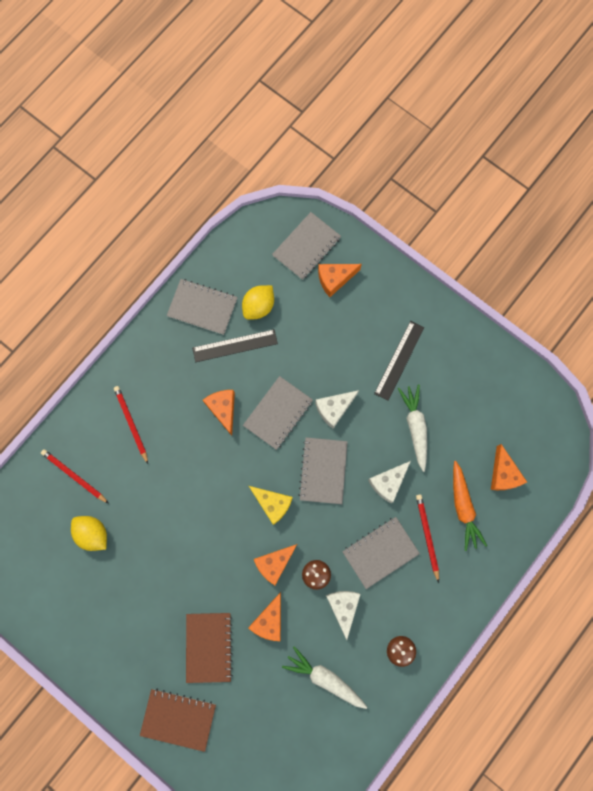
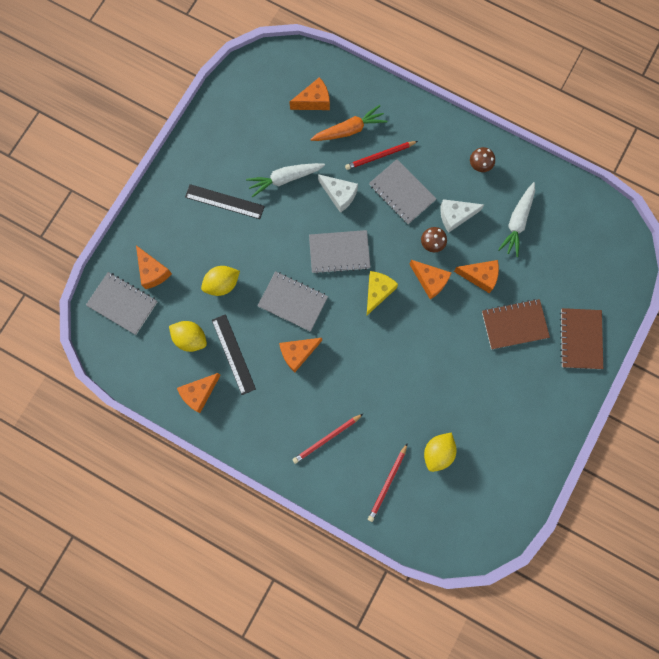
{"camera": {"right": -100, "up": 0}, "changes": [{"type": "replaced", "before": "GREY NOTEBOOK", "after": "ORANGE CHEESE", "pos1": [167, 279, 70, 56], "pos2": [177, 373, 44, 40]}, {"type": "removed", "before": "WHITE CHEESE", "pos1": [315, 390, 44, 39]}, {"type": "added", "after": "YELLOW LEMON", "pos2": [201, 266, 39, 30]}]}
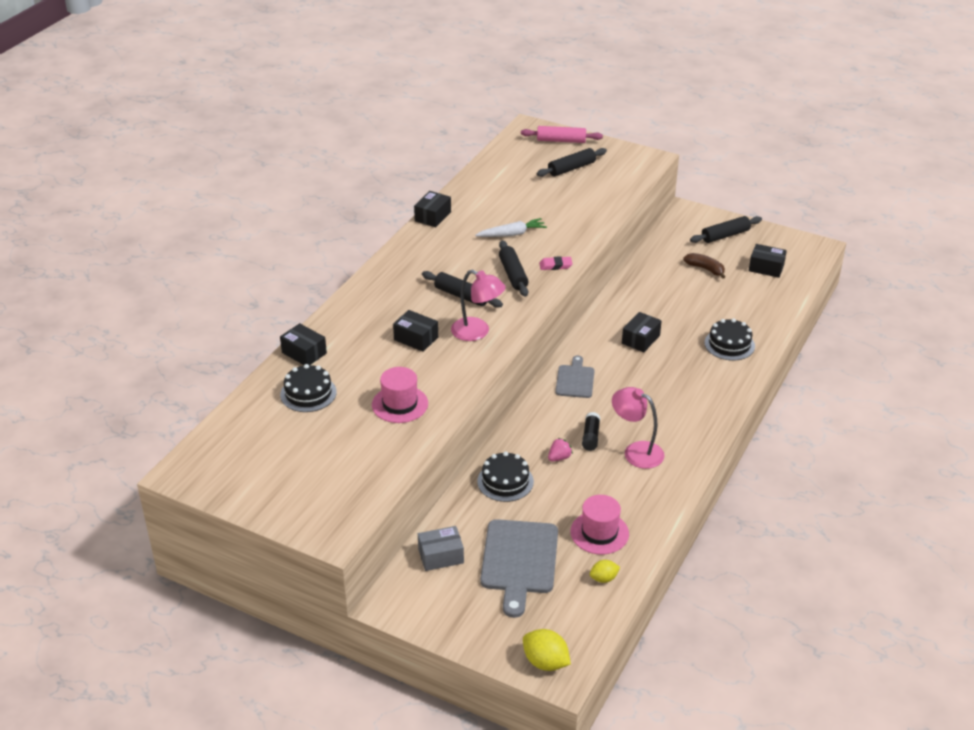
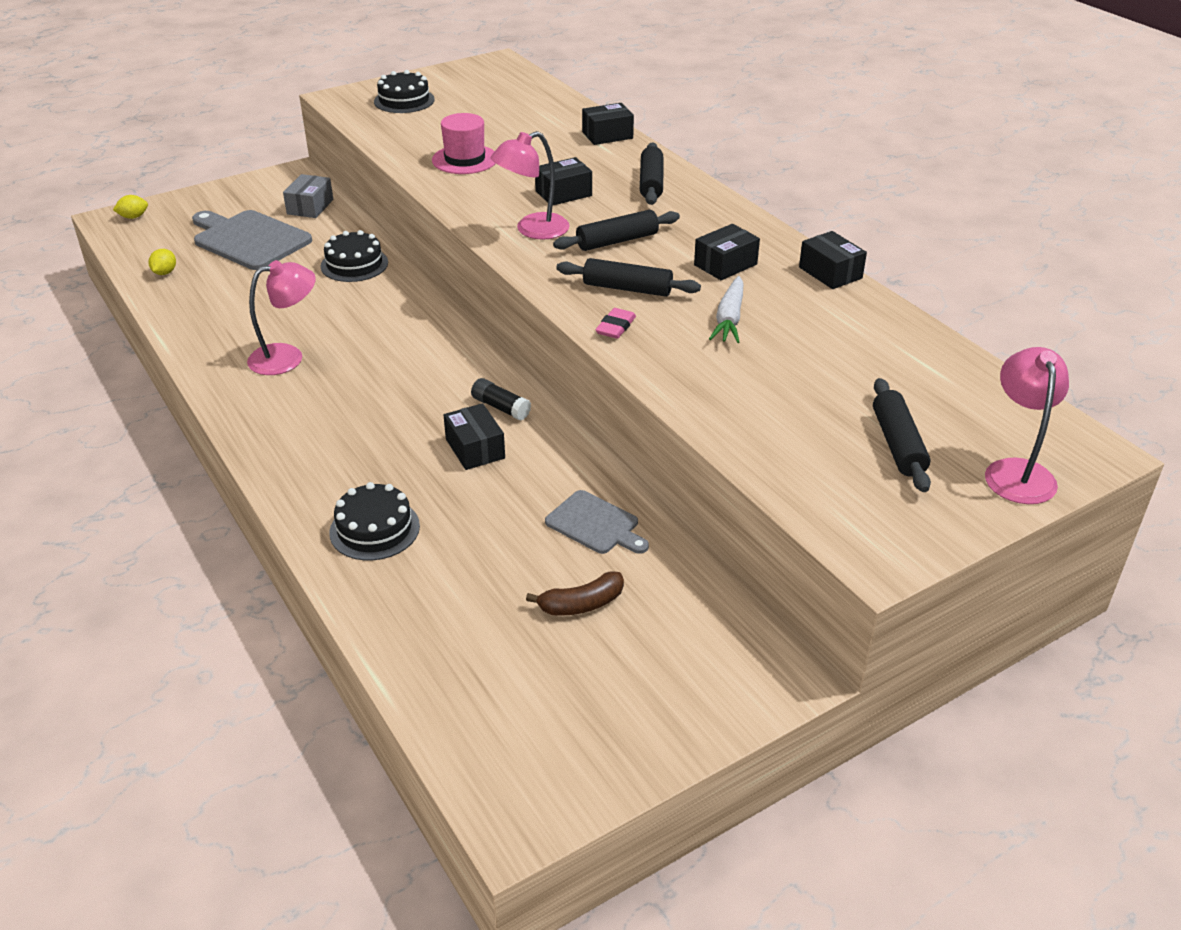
{"camera": {"right": 120, "up": 0}, "changes": [{"type": "moved", "before": "BLACK CAKE", "pos1": [280, 364, 57, 48], "pos2": [374, 70, 61, 43]}, {"type": "replaced", "before": "PINK ROLLING PIN", "after": "PINK LAMP", "pos1": [521, 126, 82, 17], "pos2": [985, 347, 84, 157]}, {"type": "resized", "before": "YELLOW LEMON", "pos1": [523, 629, 48, 42], "pos2": [113, 195, 35, 24], "scale": 0.61}, {"type": "removed", "before": "PINK STRAWBERRY", "pos1": [548, 438, 25, 23]}, {"type": "moved", "before": "GREY CUTTING BOARD", "pos1": [555, 356, 39, 42], "pos2": [545, 490, 104, 64]}, {"type": "removed", "before": "PINK HAT", "pos1": [570, 495, 59, 60]}, {"type": "moved", "before": "BLACK GLUE STICK", "pos1": [582, 412, 18, 39], "pos2": [471, 378, 60, 42]}, {"type": "moved", "before": "BLACK ROLLING PIN", "pos1": [690, 216, 72, 27], "pos2": [640, 142, 23, 63]}, {"type": "moved", "before": "BLACK BOX", "pos1": [749, 244, 38, 34], "pos2": [694, 224, 66, 56]}]}
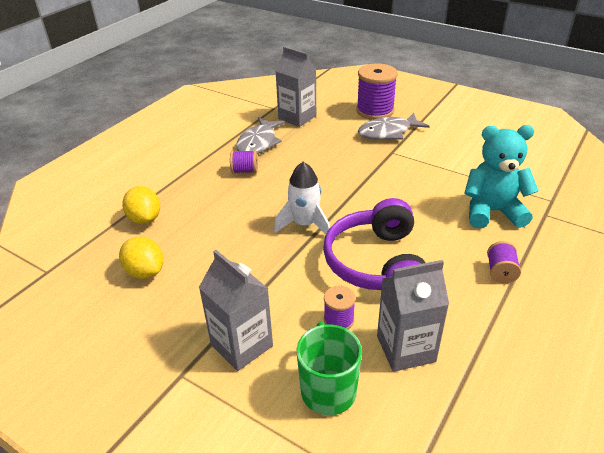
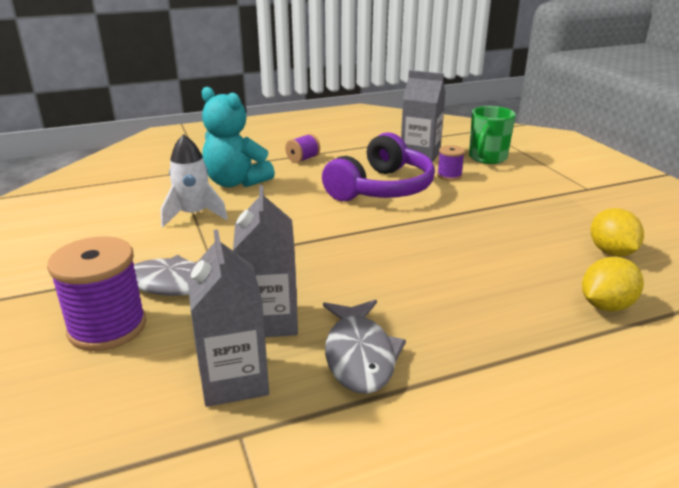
{"camera": {"right": -145, "up": -10}, "changes": [{"type": "turned", "before": "YELLOW LEMON", "pos1": [122, 186, 38, 38], "pos2": [582, 257, 62, 54], "turn": 45}, {"type": "moved", "before": "GREY CARTON", "pos1": [199, 250, 74, 121], "pos2": [233, 185, 65, 152]}, {"type": "removed", "before": "PURPLE SPOOL", "pos1": [230, 150, 28, 23]}, {"type": "turned", "before": "GREY FISH", "pos1": [236, 117, 49, 37], "pos2": [323, 300, 83, 94], "turn": 120}, {"type": "moved", "before": "WHITE ROCKET", "pos1": [274, 162, 56, 72], "pos2": [161, 134, 67, 93]}]}
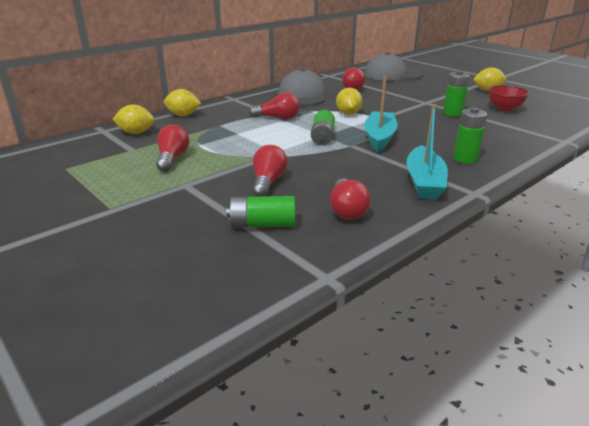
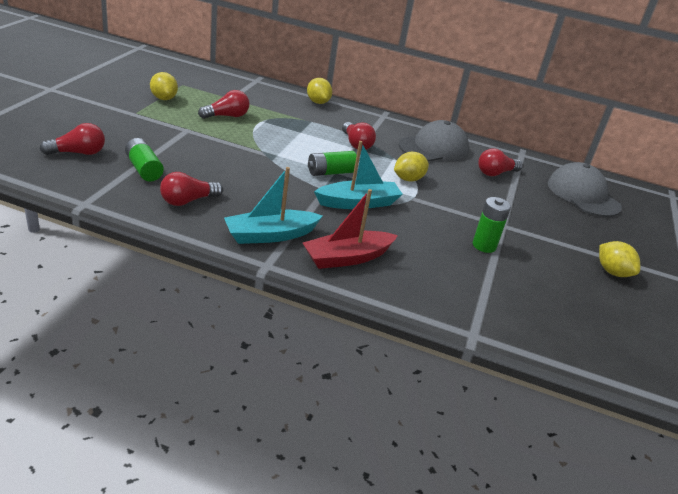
{"camera": {"right": 55, "up": 5}, "changes": [{"type": "moved", "before": "YELLOW LEMON", "pos1": [112, 105, 42, 29], "pos2": [150, 72, 28, 28]}, {"type": "moved", "before": "RED LIGHT BULB", "pos1": [252, 145, 36, 52], "pos2": [40, 123, 65, 32]}, {"type": "replaced", "before": "GREEN BATTERY", "after": "RED BOAT", "pos1": [454, 107, 33, 57], "pos2": [303, 189, 95, 80]}, {"type": "removed", "before": "RED BOWL", "pos1": [488, 85, 41, 26]}]}
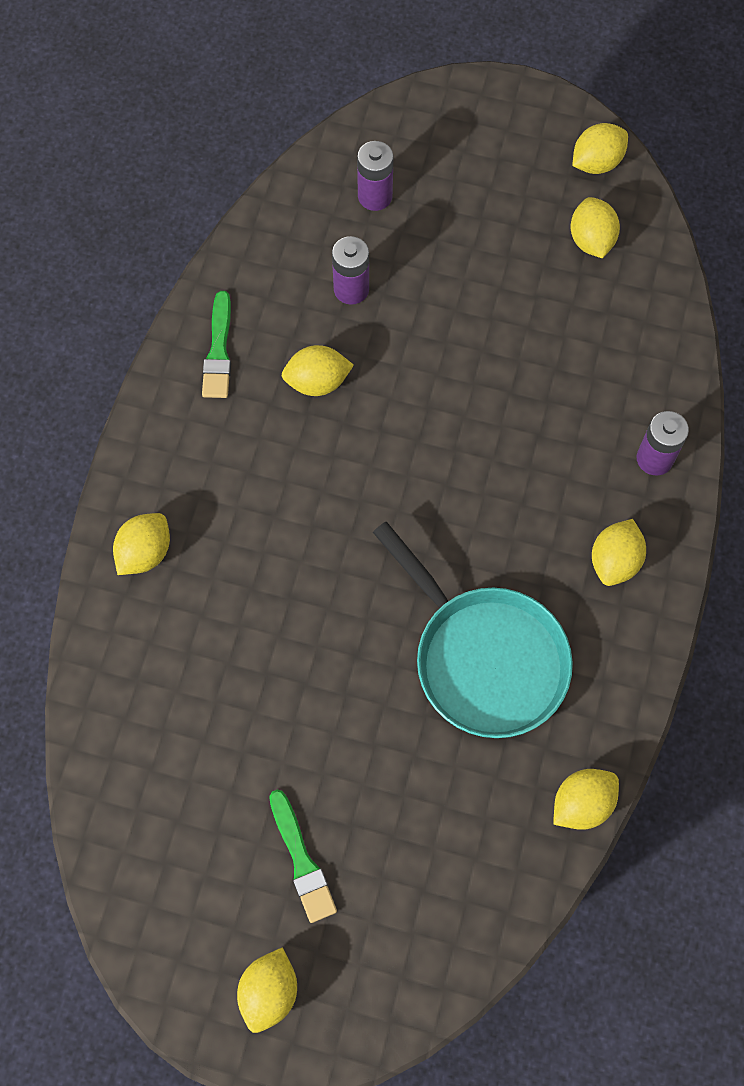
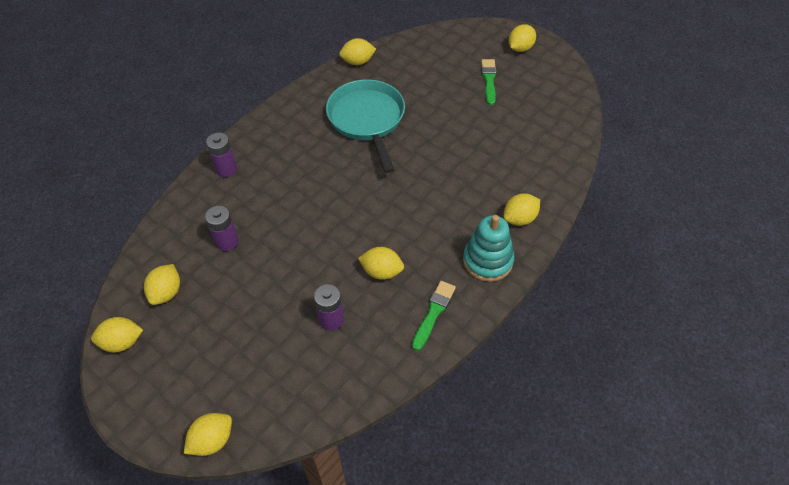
{"camera": {"right": -155, "up": -15}, "changes": [{"type": "moved", "before": "PURPLE BATTERY", "pos1": [357, 141, 37, 70], "pos2": [205, 206, 34, 45]}, {"type": "moved", "before": "YELLOW LEMON", "pos1": [592, 519, 54, 67], "pos2": [184, 413, 48, 43]}, {"type": "added", "after": "TURQUOISE STACKING TOY", "pos2": [463, 215, 51, 67]}]}
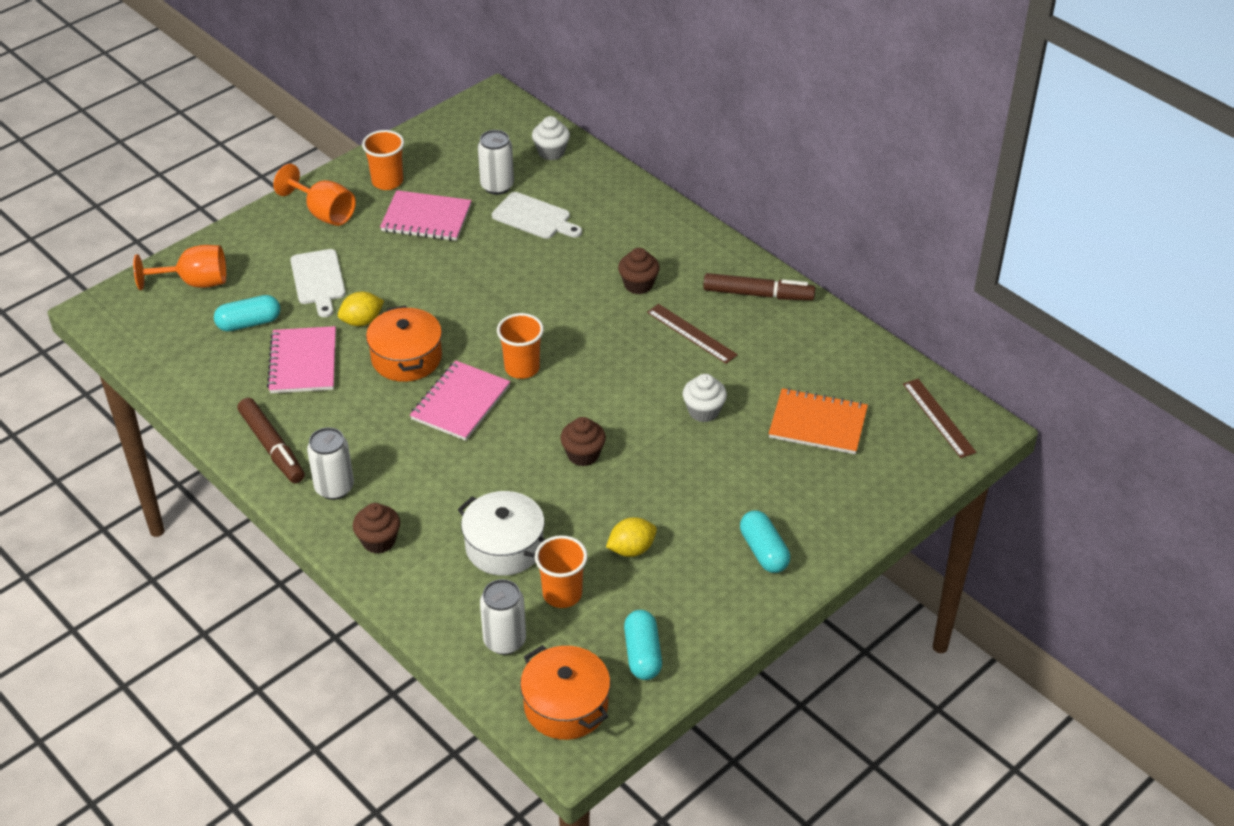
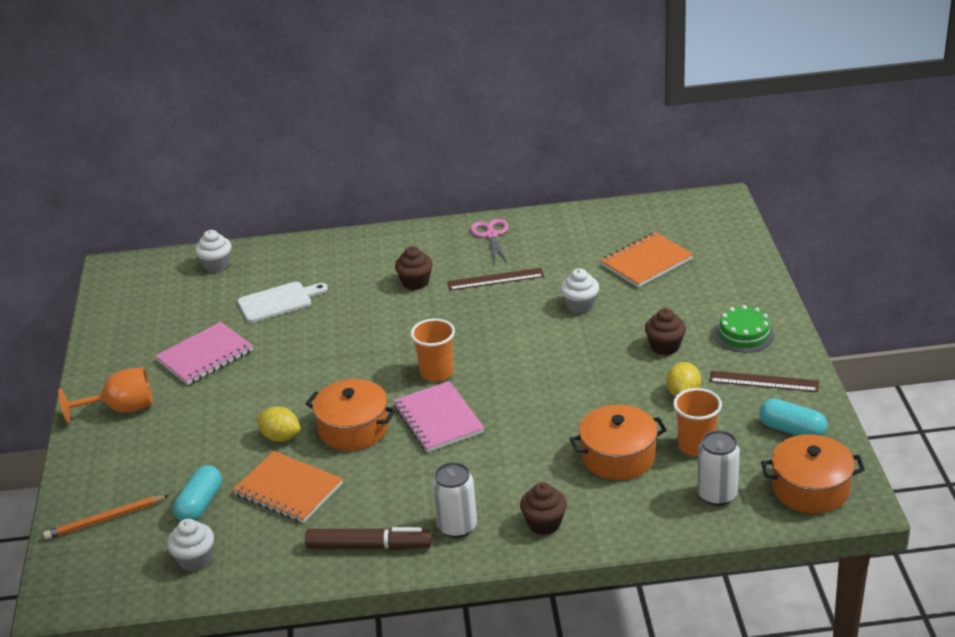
{"camera": {"right": -50, "up": -10}, "changes": [{"type": "replaced", "before": "ORANGE GOBLET", "after": "ORANGE PENCIL", "pos1": [133, 245, 93, 45], "pos2": [43, 495, 126, 45]}, {"type": "recoloured", "before": "PINK NOTEBOOK", "after": "ORANGE NOTEBOOK", "pos1": [267, 326, 69, 67], "pos2": [233, 451, 110, 72]}, {"type": "removed", "before": "WHITE CUTTING BOARD", "pos1": [290, 249, 56, 68]}, {"type": "turned", "before": "YELLOW LEMON", "pos1": [338, 292, 46, 34], "pos2": [256, 406, 44, 36], "turn": -75}, {"type": "removed", "before": "ORANGE CUP", "pos1": [362, 130, 42, 60]}, {"type": "recoloured", "before": "WHITE POT", "after": "ORANGE POT", "pos1": [458, 491, 87, 85], "pos2": [570, 405, 97, 75]}, {"type": "removed", "before": "WHITE CAN", "pos1": [478, 130, 36, 65]}, {"type": "moved", "before": "BROWN CUPCAKE", "pos1": [560, 417, 46, 49], "pos2": [645, 308, 41, 47]}, {"type": "replaced", "before": "BROWN MARKER", "after": "PINK SCISSORS", "pos1": [703, 273, 112, 27], "pos2": [470, 219, 39, 44]}, {"type": "replaced", "before": "TURQUOISE CAPSULE", "after": "GREEN CAKE", "pos1": [740, 511, 50, 62], "pos2": [714, 305, 60, 48]}, {"type": "moved", "before": "BROWN RULER", "pos1": [903, 379, 73, 79], "pos2": [709, 371, 110, 21]}, {"type": "added", "after": "WHITE CUPCAKE", "pos2": [167, 519, 47, 52]}]}
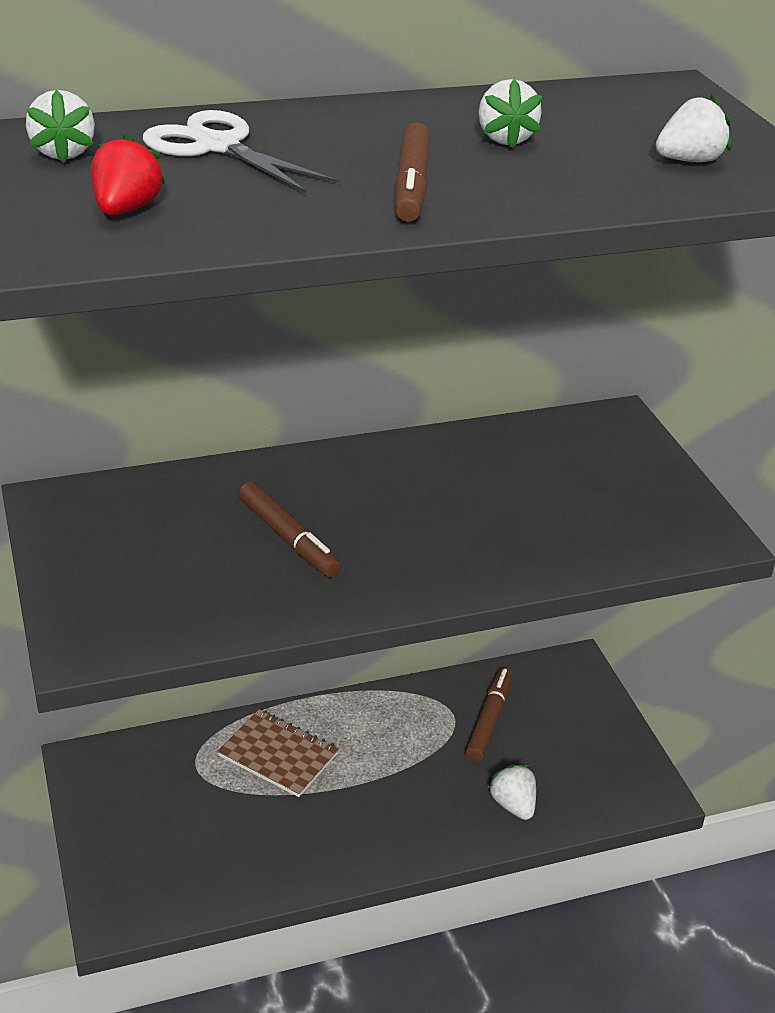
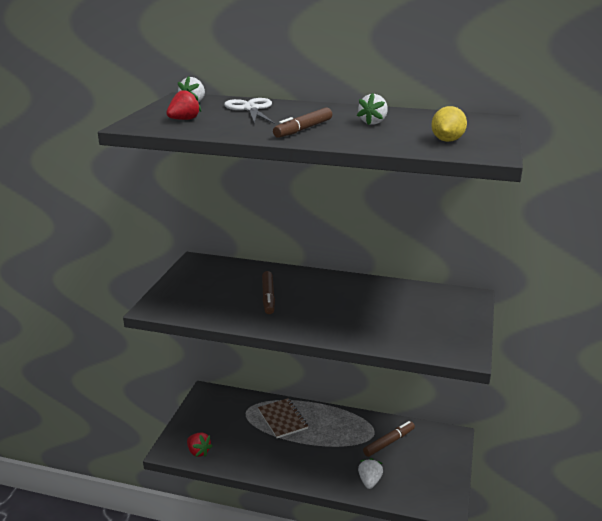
{"camera": {"right": 35, "up": -10}, "changes": [{"type": "replaced", "before": "WHITE STRAWBERRY", "after": "YELLOW LEMON", "pos1": [656, 94, 75, 68], "pos2": [431, 106, 36, 36]}, {"type": "added", "after": "RED STRAWBERRY", "pos2": [187, 433, 25, 24]}]}
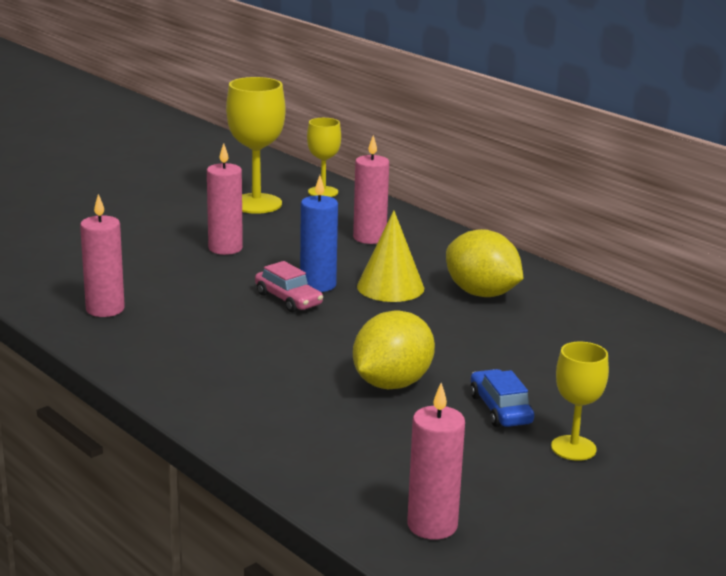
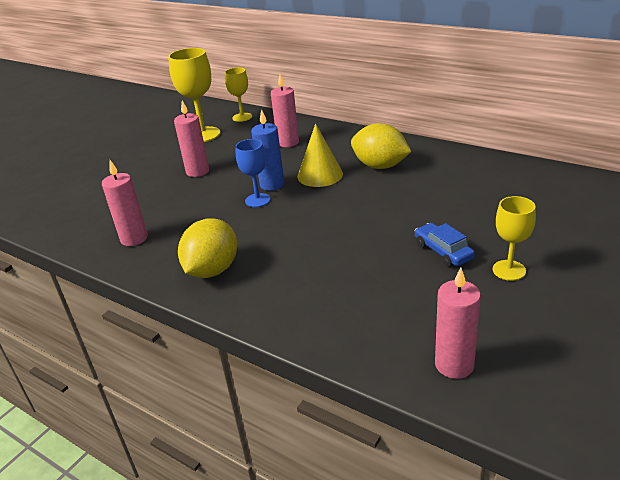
{"camera": {"right": -10, "up": 10}, "changes": [{"type": "replaced", "before": "PINK CAR", "after": "BLUE GOBLET", "pos1": [255, 261, 68, 51], "pos2": [236, 139, 35, 68]}, {"type": "moved", "before": "YELLOW LEMON", "pos1": [353, 311, 82, 78], "pos2": [178, 218, 59, 60]}]}
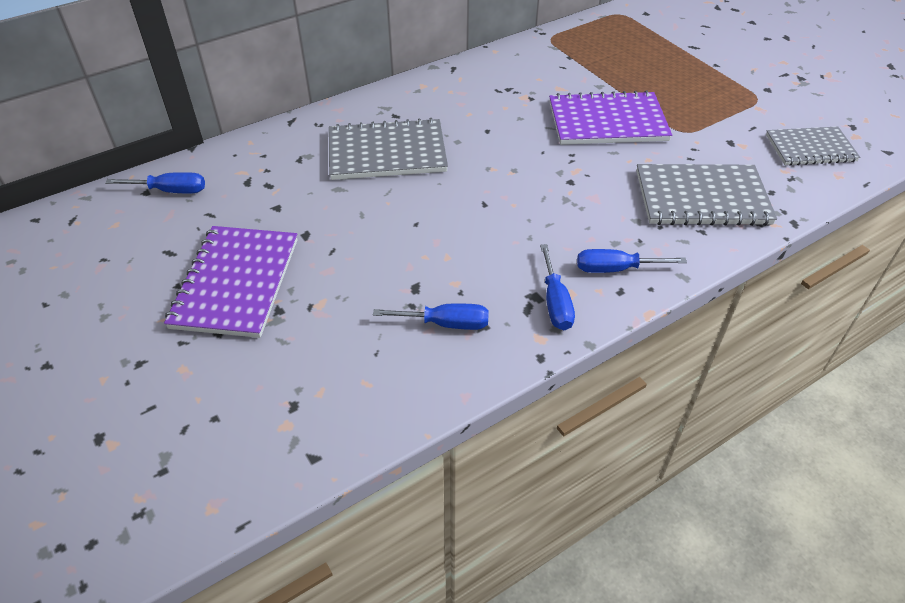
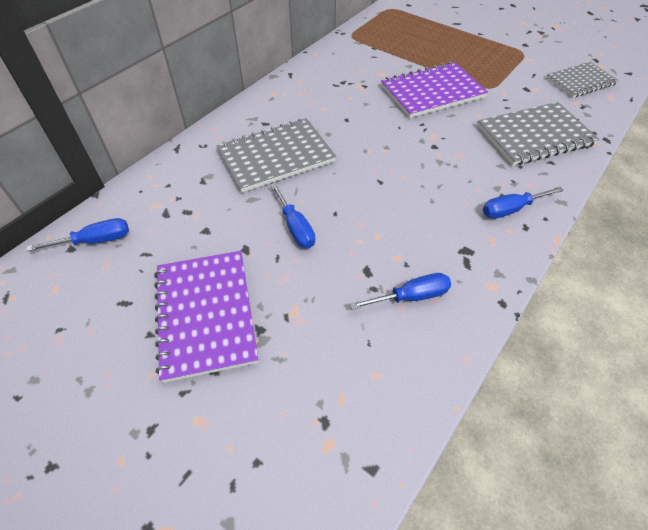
{"camera": {"right": -20, "up": 5}, "changes": [{"type": "moved", "before": "BLUE SCREWDRIVER", "pos1": [540, 244, 35, 86], "pos2": [270, 183, 45, 65]}]}
